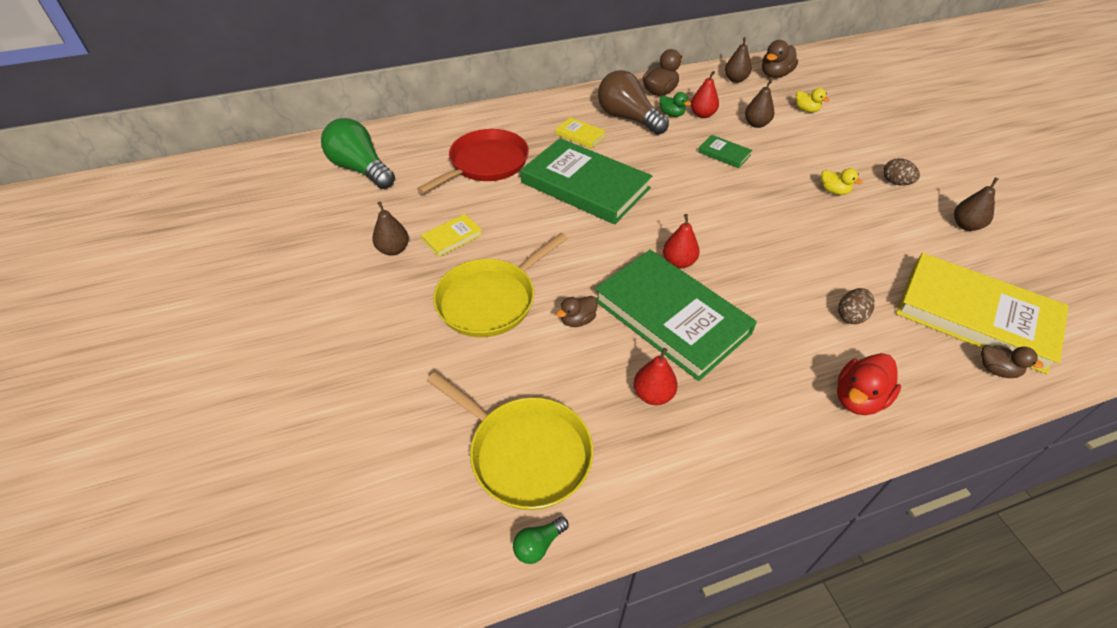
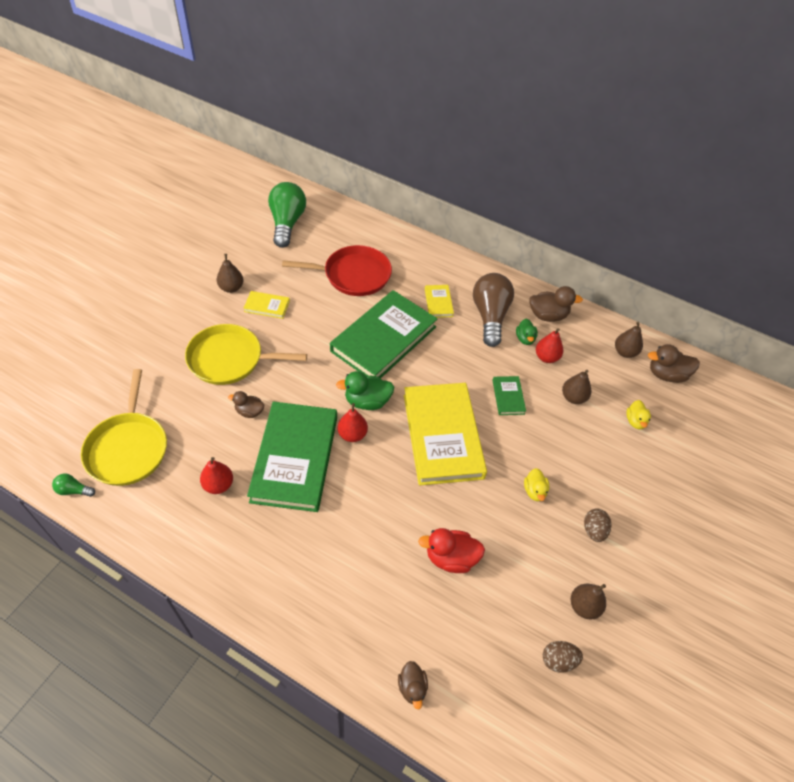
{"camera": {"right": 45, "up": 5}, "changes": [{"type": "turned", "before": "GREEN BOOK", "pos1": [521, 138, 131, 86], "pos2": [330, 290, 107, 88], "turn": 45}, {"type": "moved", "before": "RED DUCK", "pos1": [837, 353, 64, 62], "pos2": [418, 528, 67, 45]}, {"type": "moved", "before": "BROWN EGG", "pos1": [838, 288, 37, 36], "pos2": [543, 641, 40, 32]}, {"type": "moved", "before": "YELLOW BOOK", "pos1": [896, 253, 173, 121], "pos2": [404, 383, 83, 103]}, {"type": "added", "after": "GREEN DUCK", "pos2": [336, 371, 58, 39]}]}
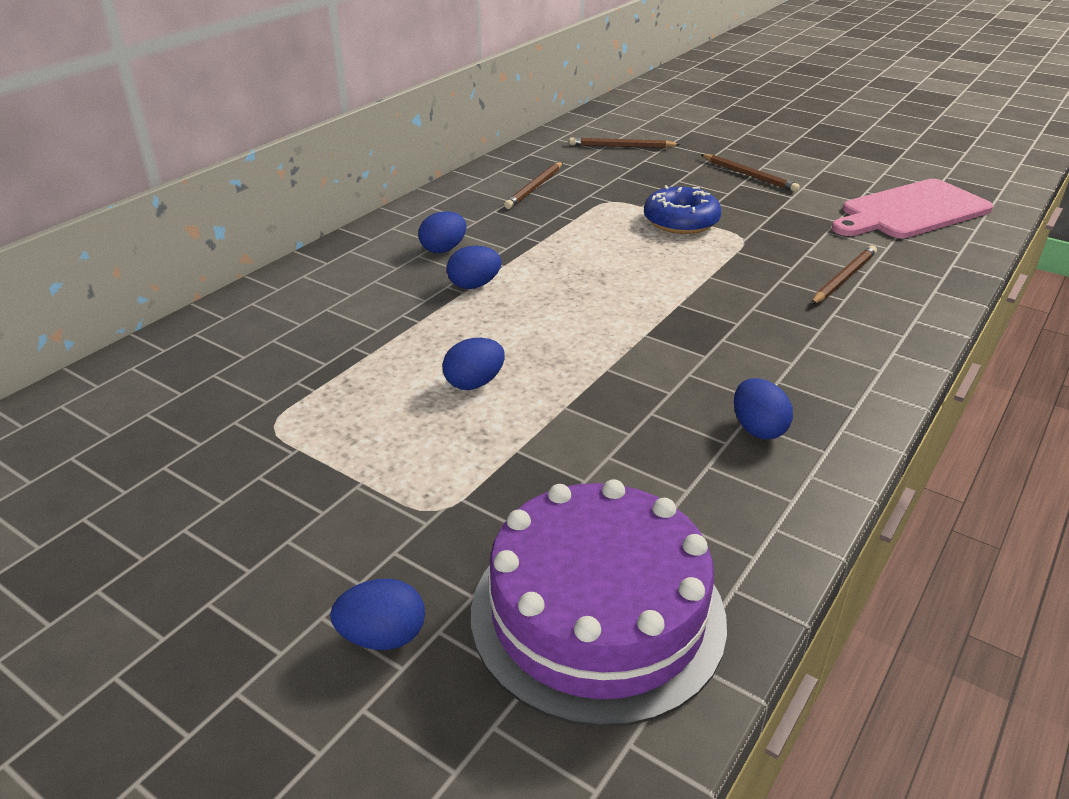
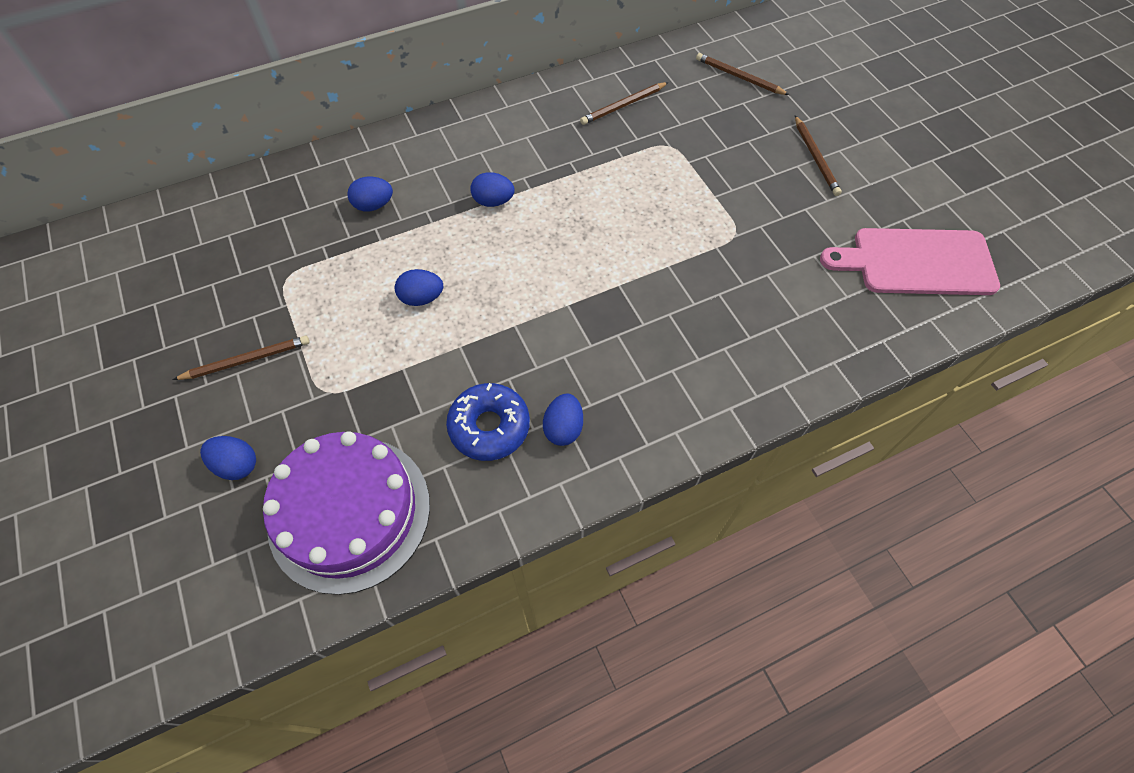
{"camera": {"right": 30, "up": 25}, "changes": [{"type": "moved", "before": "BLUE EGG", "pos1": [418, 211, 49, 42], "pos2": [347, 176, 46, 36]}, {"type": "moved", "before": "BLUE DONUT", "pos1": [644, 185, 77, 49], "pos2": [446, 383, 84, 78]}, {"type": "moved", "before": "BROWN PENCIL", "pos1": [811, 246, 66, 59], "pos2": [173, 336, 137, 44]}]}
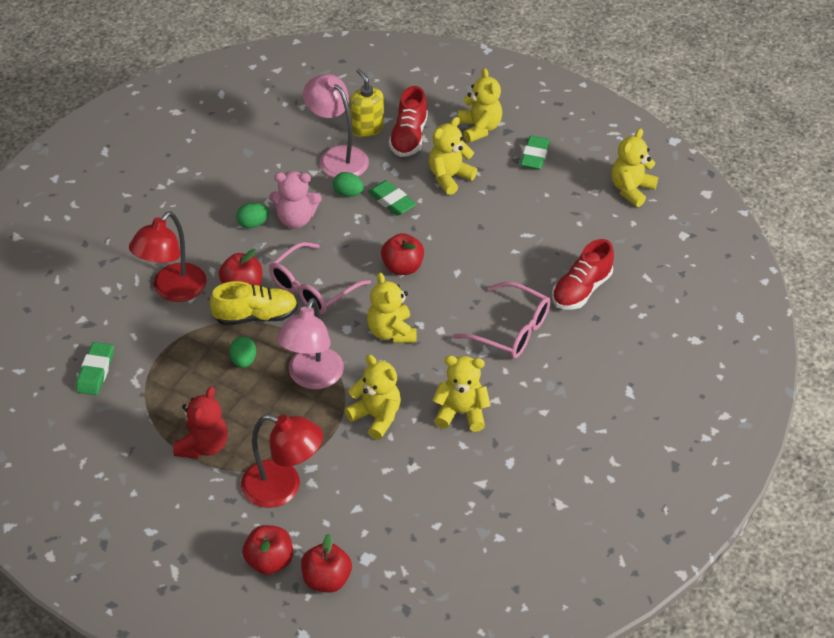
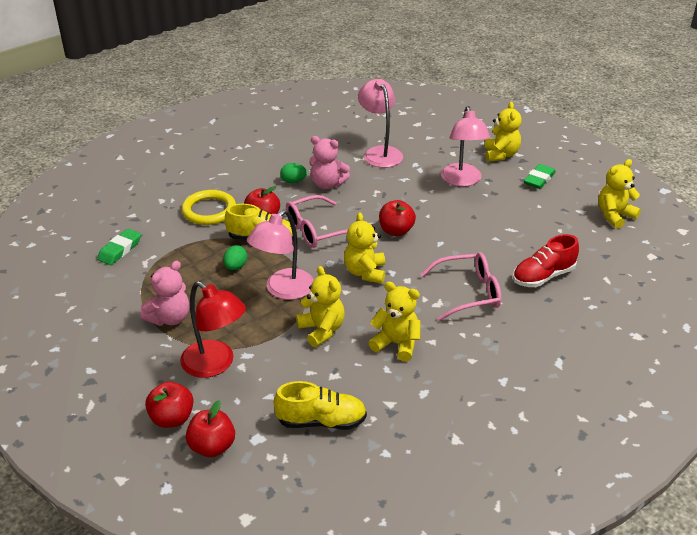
{"camera": {"right": 20, "up": -10}, "changes": [{"type": "replaced", "before": "RED LAMP", "after": "YELLOW RING", "pos1": [129, 211, 78, 91], "pos2": [182, 190, 54, 35]}, {"type": "recoloured", "before": "RED TEDDY BEAR", "after": "PINK TEDDY BEAR", "pos1": [173, 387, 55, 72], "pos2": [140, 261, 49, 65]}, {"type": "removed", "before": "GREEN EGG", "pos1": [333, 172, 31, 25]}, {"type": "removed", "before": "YELLOW SOAP DISPENSER", "pos1": [350, 69, 34, 68]}, {"type": "removed", "before": "GREEN ERASER", "pos1": [368, 180, 48, 36]}, {"type": "removed", "before": "RED SHOE", "pos1": [389, 86, 39, 71]}, {"type": "replaced", "before": "YELLOW TEDDY BEAR", "after": "PINK LAMP", "pos1": [429, 117, 48, 78], "pos2": [441, 106, 49, 81]}, {"type": "turned", "before": "PINK GLASSES", "pos1": [453, 282, 98, 77], "pos2": [420, 252, 81, 69], "turn": -60}, {"type": "added", "after": "YELLOW SHOE", "pos2": [274, 381, 93, 49]}]}
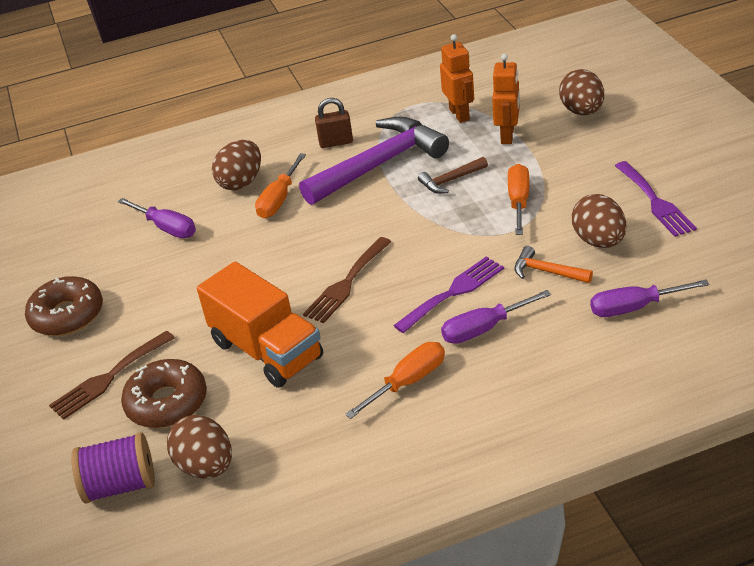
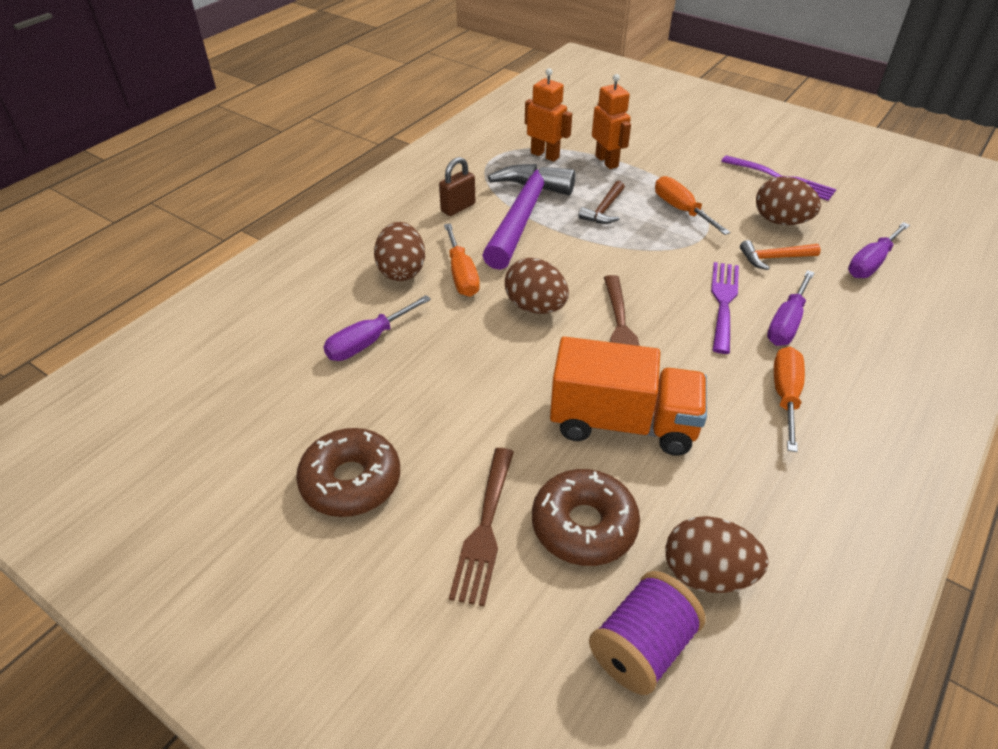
{"camera": {"right": -40, "up": 5}, "changes": [{"type": "turned", "before": "PURPLE SCREWDRIVER", "pos1": [118, 198, 78, 40], "pos2": [323, 295, 108, 66], "turn": 135}, {"type": "moved", "before": "BROWN EGG", "pos1": [559, 69, 45, 46], "pos2": [505, 258, 64, 56]}]}
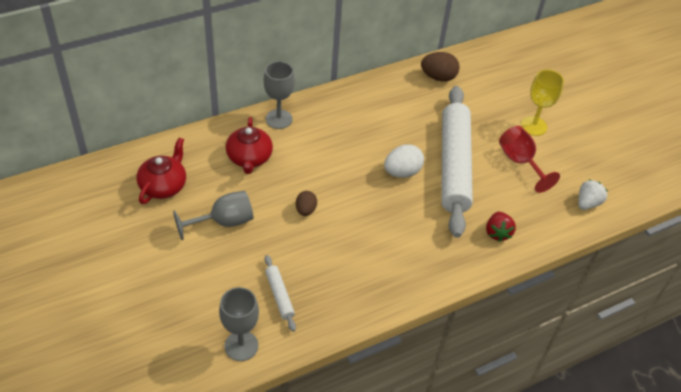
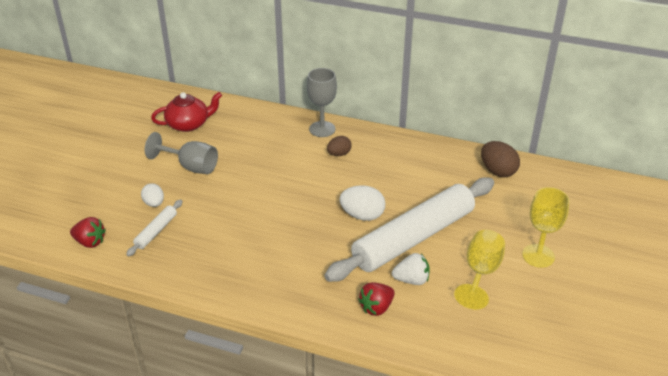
{"camera": {"right": 50, "up": -10}, "changes": [{"type": "replaced", "before": "GREY GOBLET", "after": "RED STRAWBERRY", "pos1": [219, 287, 40, 74], "pos2": [70, 217, 36, 31]}, {"type": "removed", "before": "RED TEAPOT", "pos1": [226, 117, 47, 57]}, {"type": "moved", "before": "BROWN EGG", "pos1": [296, 191, 21, 25], "pos2": [327, 136, 25, 20]}, {"type": "recoloured", "before": "RED GOBLET", "after": "YELLOW GOBLET", "pos1": [499, 126, 61, 67], "pos2": [454, 230, 51, 80]}, {"type": "moved", "before": "WHITE STRAWBERRY", "pos1": [578, 179, 29, 31], "pos2": [392, 253, 38, 32]}, {"type": "added", "after": "WHITE EGG", "pos2": [141, 183, 23, 24]}]}
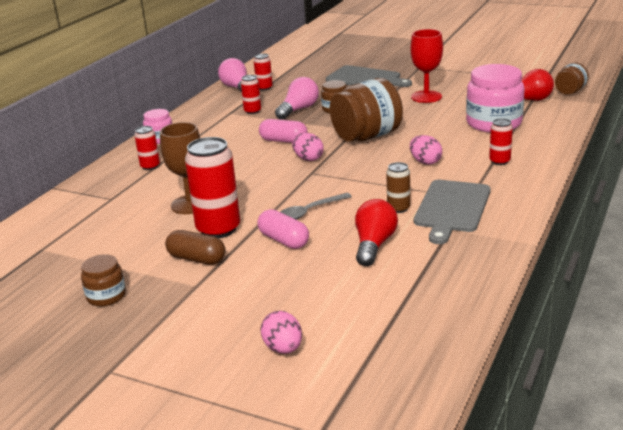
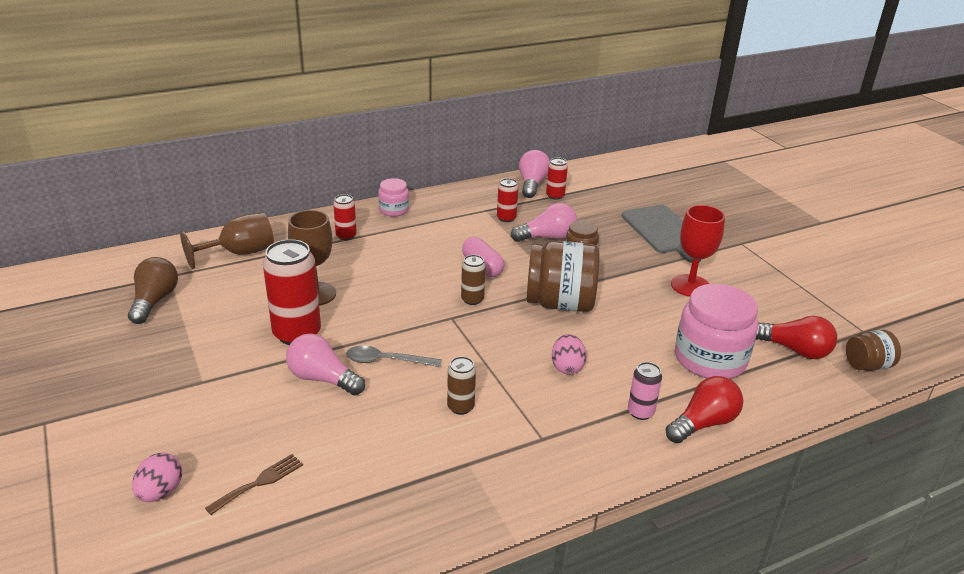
{"camera": {"right": 35, "up": 5}, "changes": [{"type": "removed", "before": "BROWN JAR", "pos1": [81, 254, 45, 52]}, {"type": "removed", "before": "BROWN CAPSULE", "pos1": [165, 230, 60, 35]}, {"type": "replaced", "before": "PINK CAPSULE", "after": "PINK LIGHT BULB", "pos1": [257, 209, 52, 40], "pos2": [286, 333, 79, 62]}, {"type": "replaced", "before": "PINK EGG", "after": "BROWN CAN", "pos1": [292, 133, 32, 28], "pos2": [461, 255, 25, 50]}, {"type": "moved", "before": "RED LIGHT BULB", "pos1": [355, 199, 43, 67], "pos2": [666, 376, 77, 68]}, {"type": "removed", "before": "GREY CUTTING BOARD", "pos1": [414, 180, 77, 64]}, {"type": "recoloured", "before": "RED CAN", "after": "PINK CAN", "pos1": [489, 118, 24, 47], "pos2": [628, 362, 34, 58]}, {"type": "added", "after": "BROWN LIGHT BULB", "pos2": [128, 257, 50, 67]}, {"type": "added", "after": "BROWN GOBLET", "pos2": [180, 212, 94, 57]}, {"type": "added", "after": "BROWN FORK", "pos2": [205, 454, 98, 61]}]}
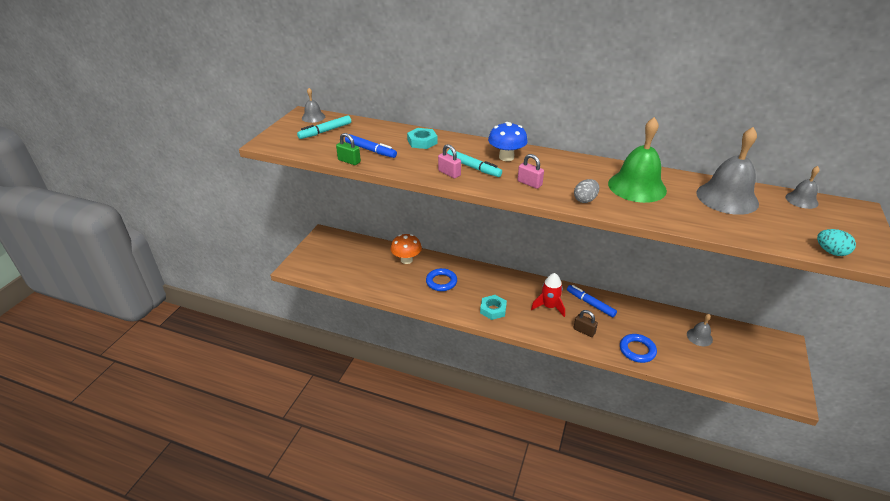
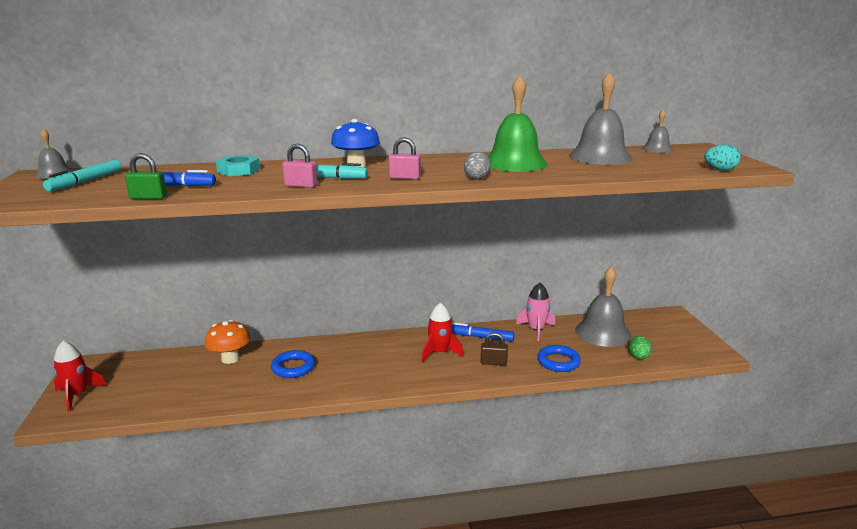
{"camera": {"right": -30, "up": -15}, "changes": [{"type": "removed", "before": "TURQUOISE NUT", "pos1": [480, 295, 27, 25]}, {"type": "resized", "before": "GREY BELL", "pos1": [687, 314, 26, 32], "pos2": [575, 266, 57, 81], "scale": 1.98}, {"type": "added", "after": "RED ROCKET", "pos2": [53, 341, 53, 71]}, {"type": "added", "after": "PINK ROCKET", "pos2": [516, 283, 39, 59]}, {"type": "added", "after": "GREEN EGG", "pos2": [629, 336, 23, 23]}]}
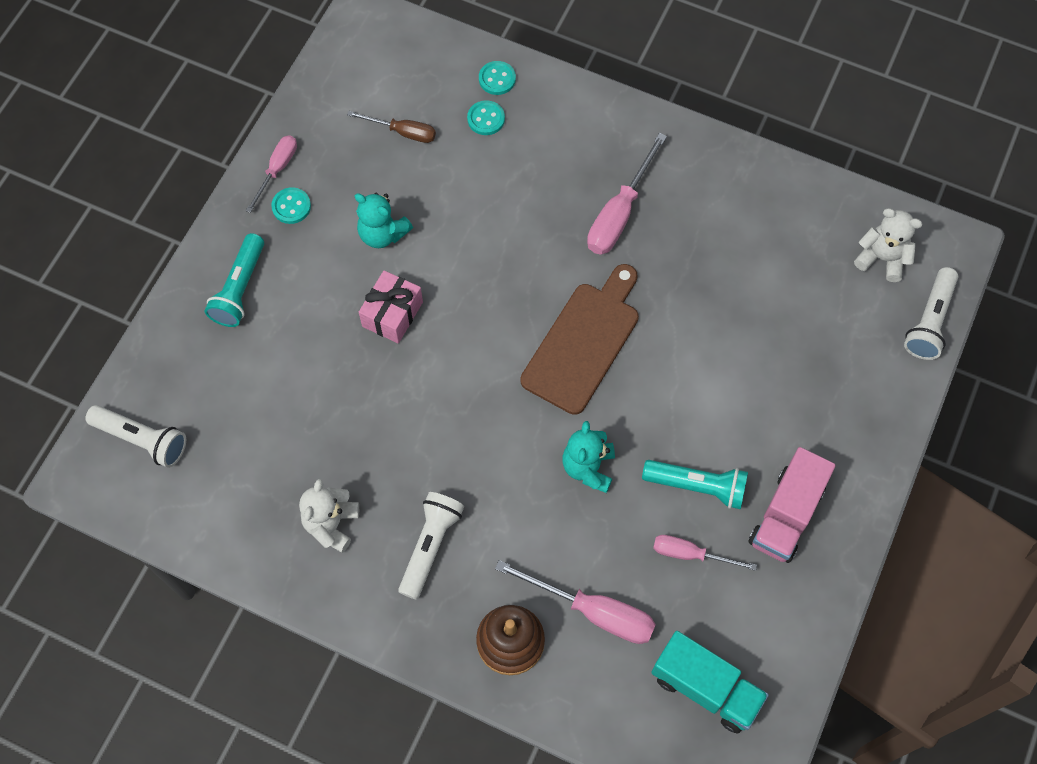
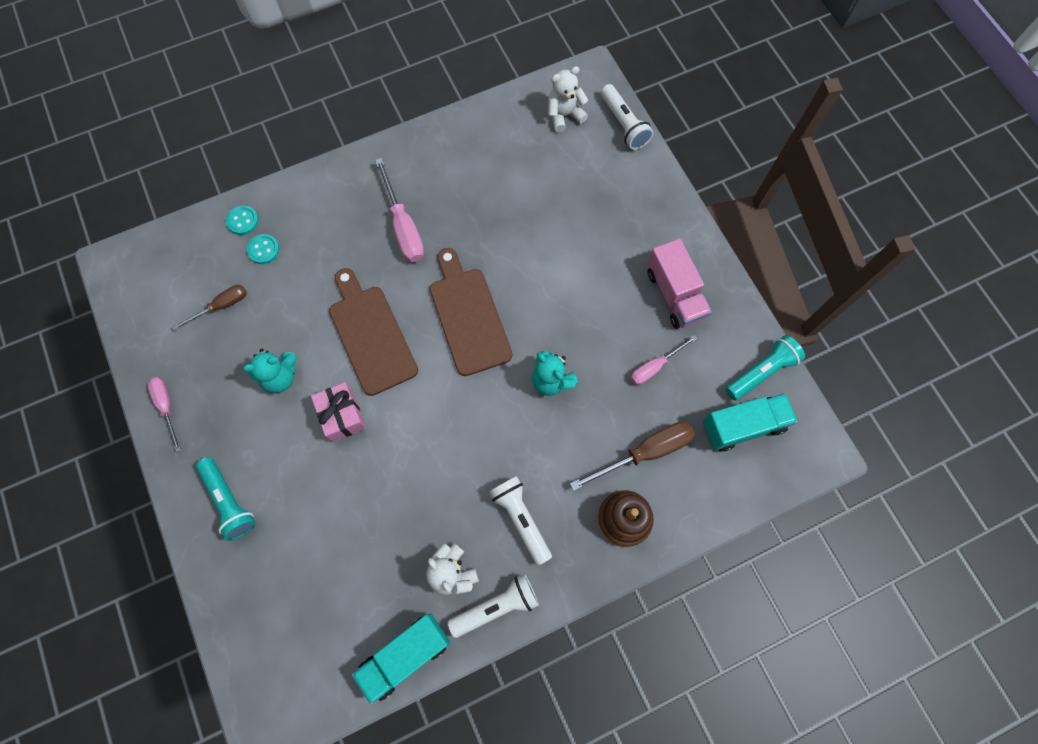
{"camera": {"right": -50, "up": 5}, "changes": [{"type": "moved", "before": "WHITE FLASHLIGHT", "pos1": [86, 405, 100, 63], "pos2": [447, 574, 92, 64]}, {"type": "removed", "before": "TURQUOISE BUTTON", "pos1": [271, 187, 40, 37]}, {"type": "recoloured", "before": "PINK SCREWDRIVER", "after": "BROWN SCREWDRIVER", "pos1": [495, 560, 161, 84], "pos2": [570, 422, 125, 69]}, {"type": "moved", "before": "TURQUOISE FLASHLIGHT", "pos1": [642, 460, 106, 49], "pos2": [726, 335, 79, 66]}, {"type": "added", "after": "BROWN CUTTING BOARD", "pos2": [329, 268, 89, 128]}, {"type": "added", "after": "TURQUOISE TRUCK", "pos2": [352, 613, 98, 92]}]}
